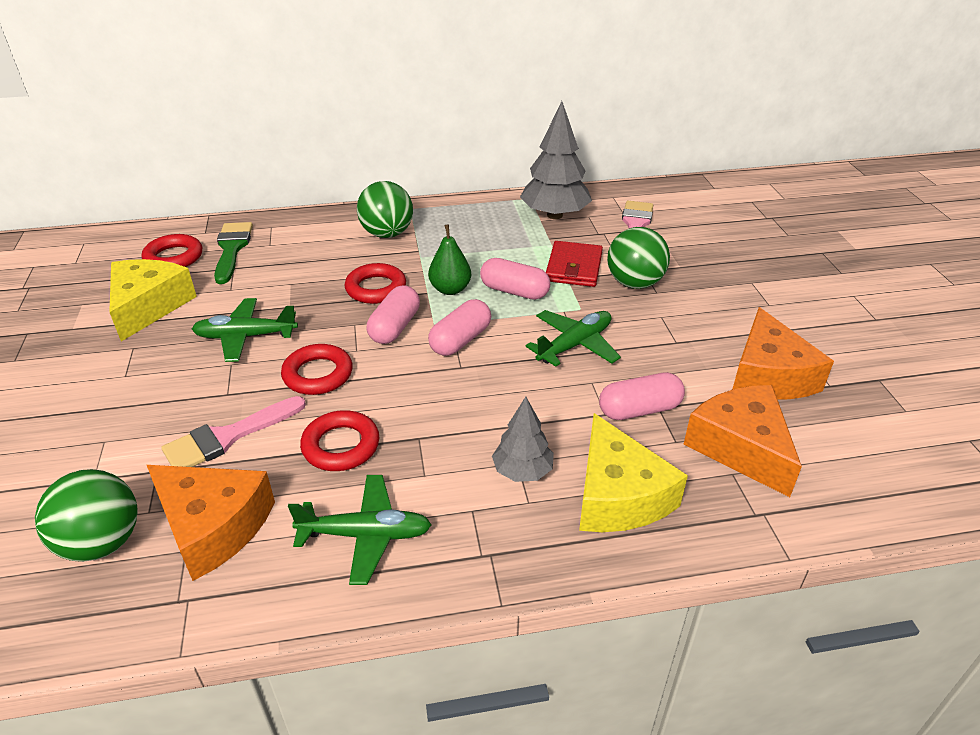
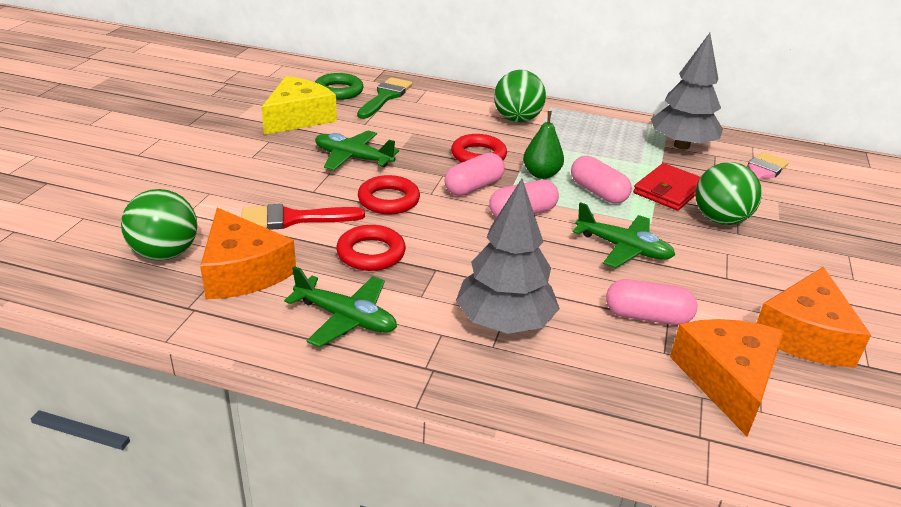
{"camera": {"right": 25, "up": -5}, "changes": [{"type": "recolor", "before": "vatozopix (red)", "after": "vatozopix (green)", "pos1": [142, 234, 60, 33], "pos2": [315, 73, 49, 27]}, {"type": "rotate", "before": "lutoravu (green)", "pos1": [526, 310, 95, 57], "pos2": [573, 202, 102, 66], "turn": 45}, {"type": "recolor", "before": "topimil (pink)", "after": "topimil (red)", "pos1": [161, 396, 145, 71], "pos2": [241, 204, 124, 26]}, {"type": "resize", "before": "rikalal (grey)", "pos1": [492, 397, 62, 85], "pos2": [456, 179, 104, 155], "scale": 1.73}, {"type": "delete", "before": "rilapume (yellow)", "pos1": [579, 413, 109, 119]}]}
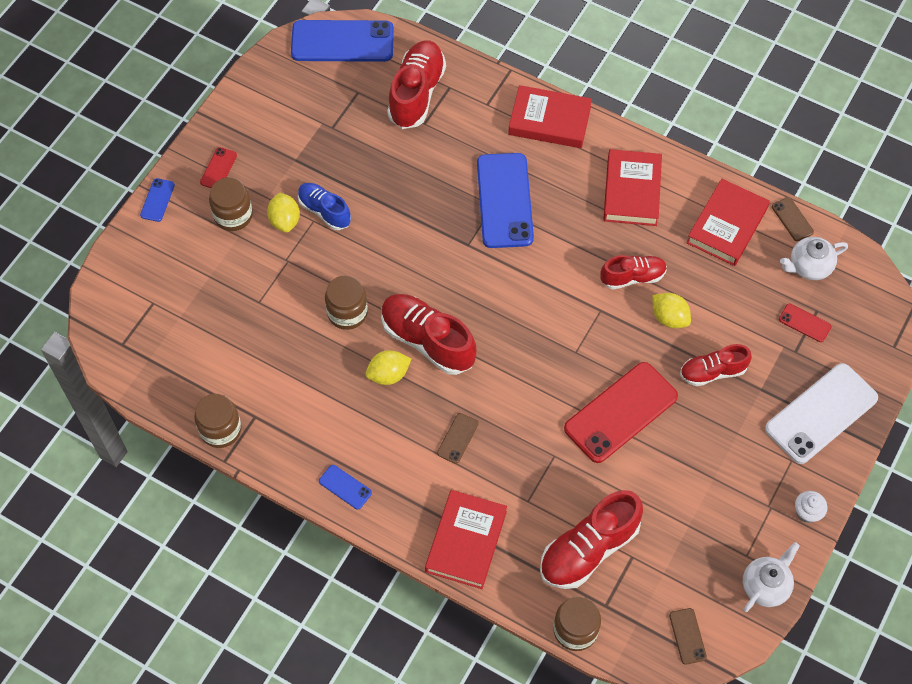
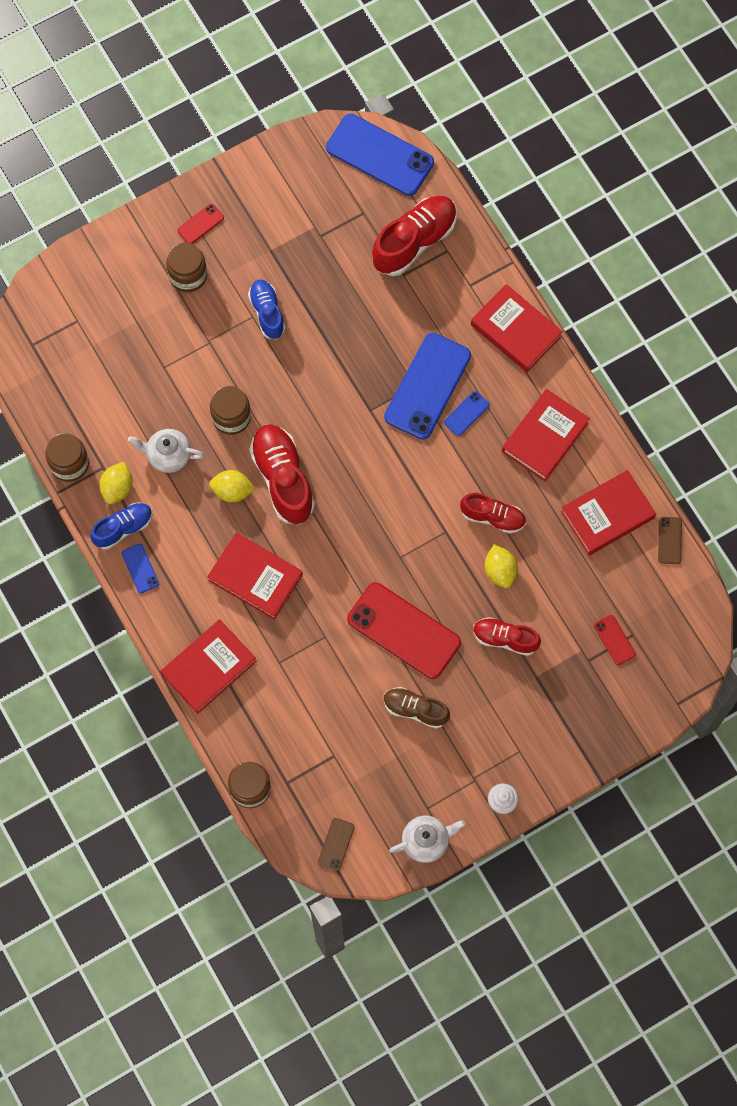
{"camera": {"right": 30, "up": 10}, "changes": [{"type": "move", "before": "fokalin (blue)", "pos1": [140, 178, 35, 44], "pos2": [444, 391, 46, 45]}, {"type": "move", "before": "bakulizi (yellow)", "pos1": [267, 193, 33, 40], "pos2": [99, 462, 34, 42]}, {"type": "move", "before": "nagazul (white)", "pos1": [780, 237, 68, 43], "pos2": [128, 429, 76, 44]}, {"type": "rotate", "before": "fokalin (red)", "pos1": [564, 362, 114, 101], "pos2": [347, 582, 114, 97], "turn": 45}, {"type": "delete", "before": "fokalin (white)", "pos1": [765, 363, 113, 101]}, {"type": "replace", "before": "fokalin (brown)", "after": "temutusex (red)", "pos1": [437, 413, 42, 51], "pos2": [207, 533, 96, 87]}, {"type": "delete", "before": "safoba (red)", "pos1": [540, 490, 103, 99]}, {"type": "insert", "after": "safoba (blue)", "pos2": [90, 503, 63, 47]}, {"type": "insert", "after": "safoba (brown)", "pos2": [383, 687, 67, 42]}]}
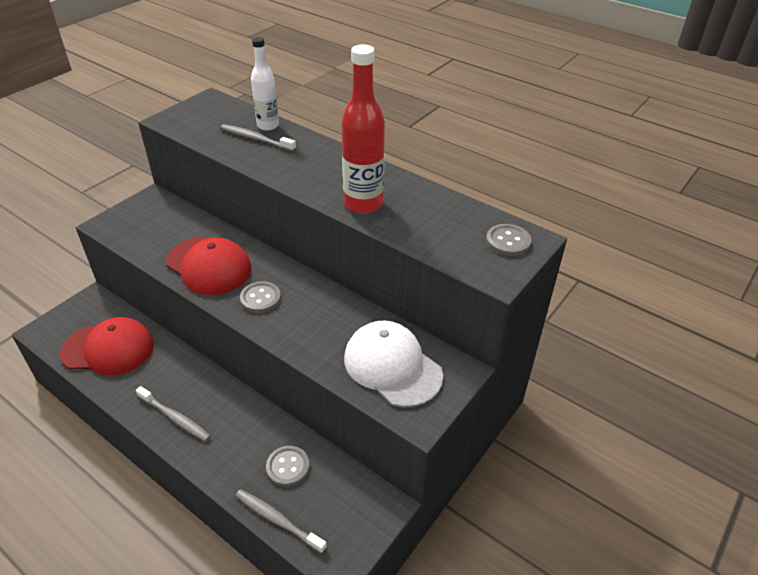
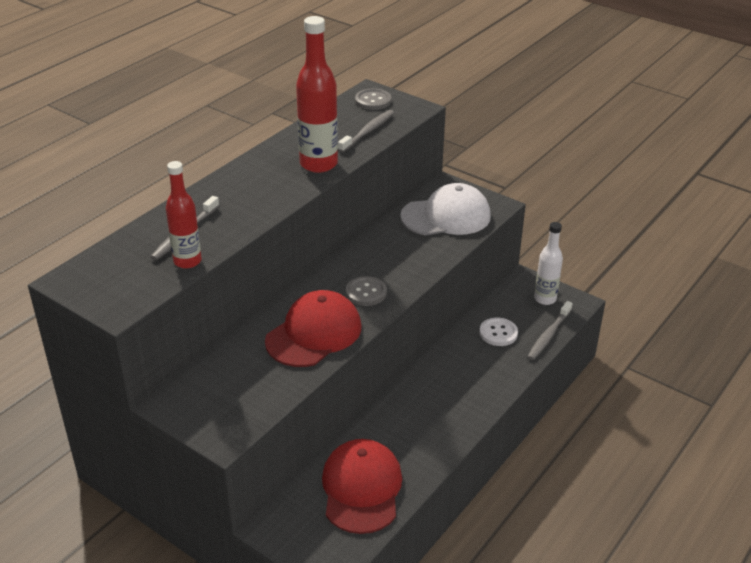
{"camera": {"right": -90, "up": -5}, "changes": [{"type": "move", "before": "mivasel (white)", "pos1": [251, 37, 28, 94], "pos2": [534, 222, 29, 83]}, {"type": "rotate", "before": "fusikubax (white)", "pos1": [344, 321, 99, 86], "pos2": [400, 183, 91, 52], "turn": -150}, {"type": "move", "before": "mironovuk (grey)", "pos1": [136, 386, 75, 55], "pos2": [338, 110, 56, 42]}, {"type": "recolor", "before": "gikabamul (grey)", "after": "gikabamul (white)", "pos1": [266, 446, 44, 41], "pos2": [480, 318, 38, 28]}, {"type": "insert", "after": "mivasel (red)", "pos2": [166, 161, 36, 108]}]}
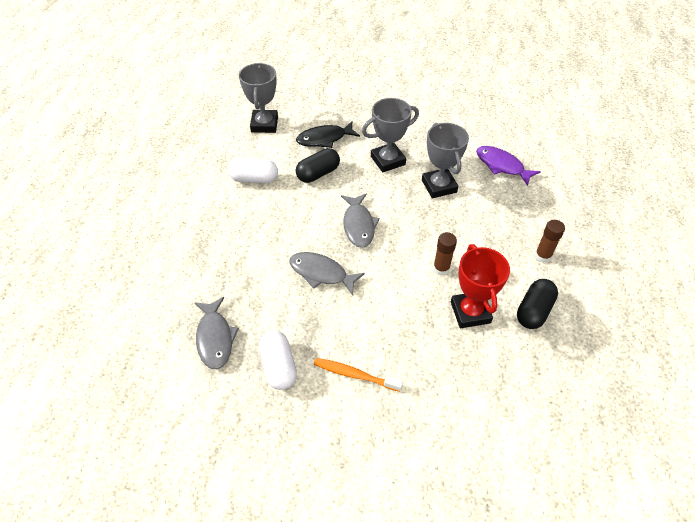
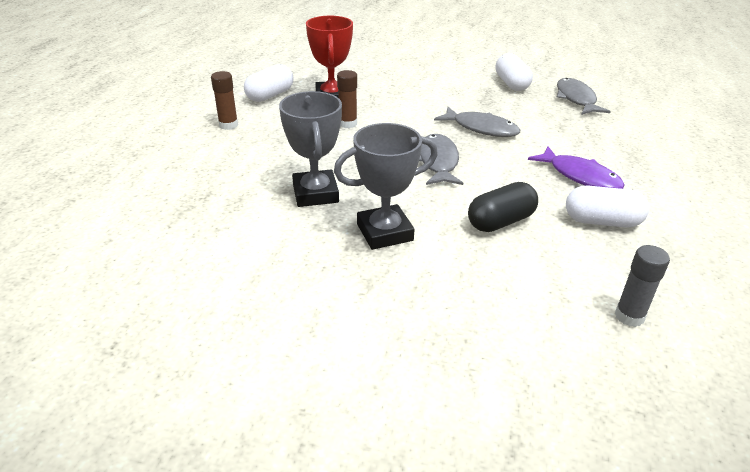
{"camera": {"right": -175, "up": -15}, "changes": [{"type": "replace", "before": "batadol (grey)", "after": "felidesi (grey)", "pos1": [239, 63, 39, 70], "pos2": [615, 245, 55, 82]}, {"type": "delete", "before": "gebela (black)", "pos1": [296, 122, 64, 26]}, {"type": "move", "before": "gebela (purple)", "pos1": [476, 146, 65, 40], "pos2": [528, 146, 97, 43]}, {"type": "recolor", "before": "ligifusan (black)", "after": "ligifusan (white)", "pos1": [517, 279, 41, 50], "pos2": [244, 64, 49, 38]}, {"type": "delete", "before": "mironovuk (orange)", "pos1": [314, 358, 89, 34]}]}
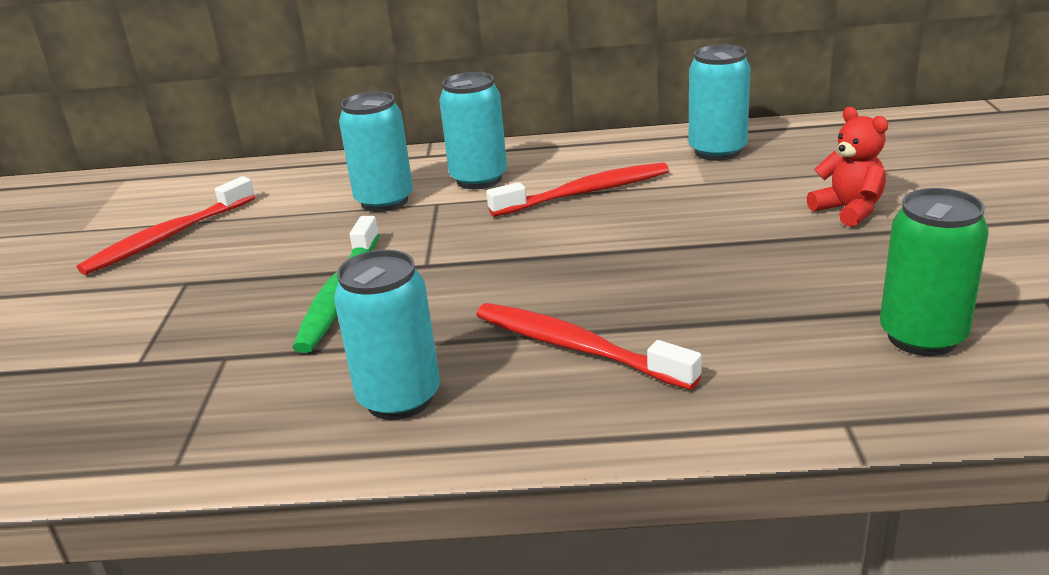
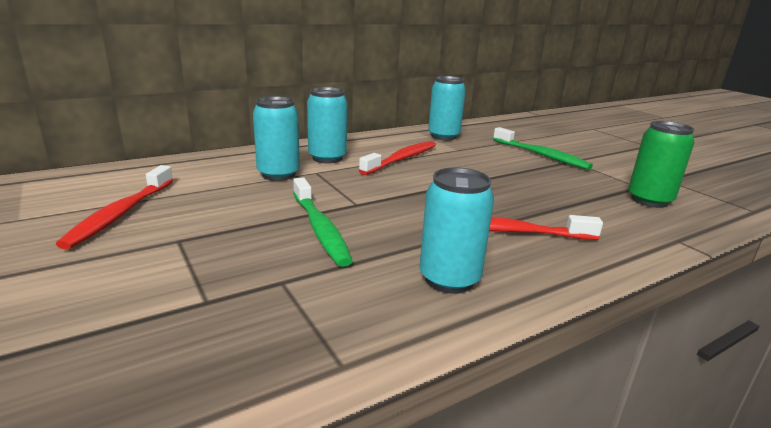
{"camera": {"right": -35, "up": -5}, "changes": [{"type": "replace", "before": "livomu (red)", "after": "mironovuk (green)", "pos1": [807, 107, 81, 120], "pos2": [493, 127, 100, 43]}]}
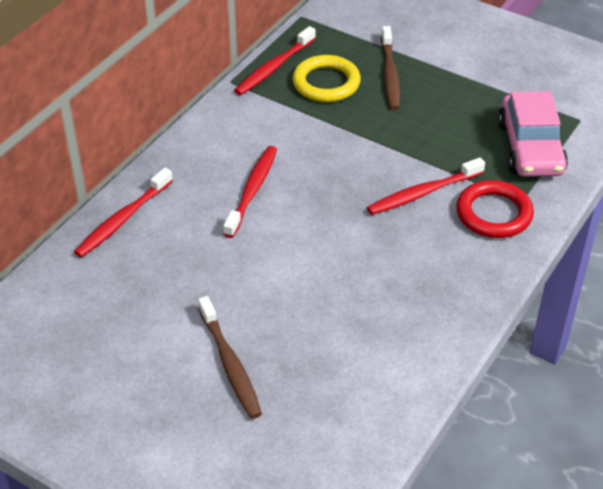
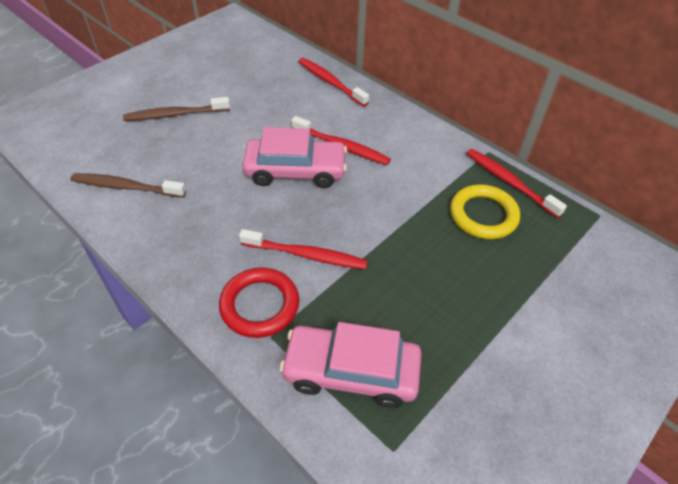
{"camera": {"right": 100, "up": 5}, "changes": [{"type": "move", "before": "mironovuk (brown)", "pos1": [381, 26, 19, 84], "pos2": [70, 173, 116, 25]}, {"type": "rotate", "before": "mironovuk (red)", "pos1": [367, 157, 118, 58], "pos2": [239, 229, 129, 40], "turn": 120}, {"type": "insert", "after": "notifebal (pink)", "pos2": [242, 127, 105, 61]}]}
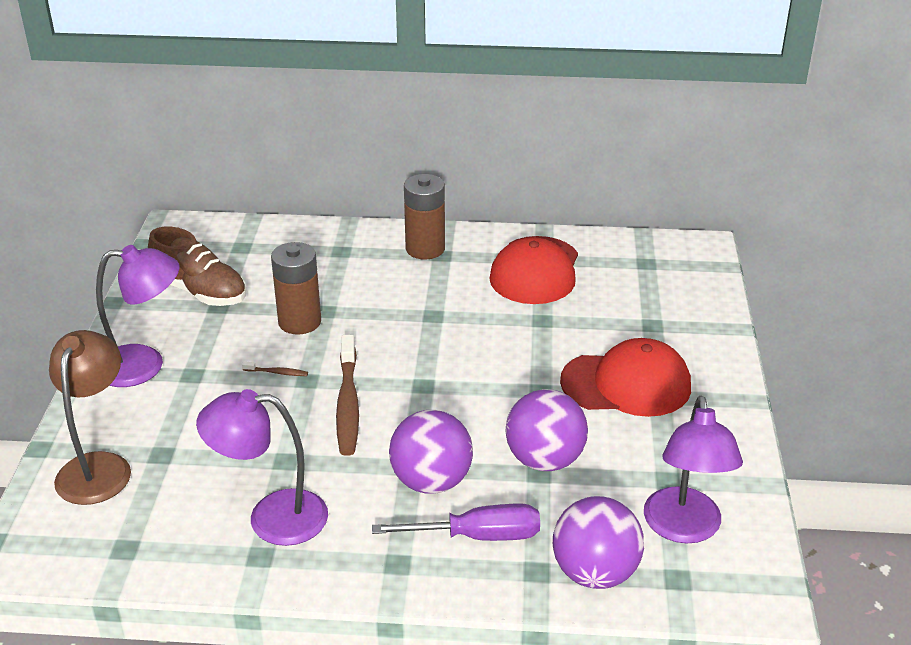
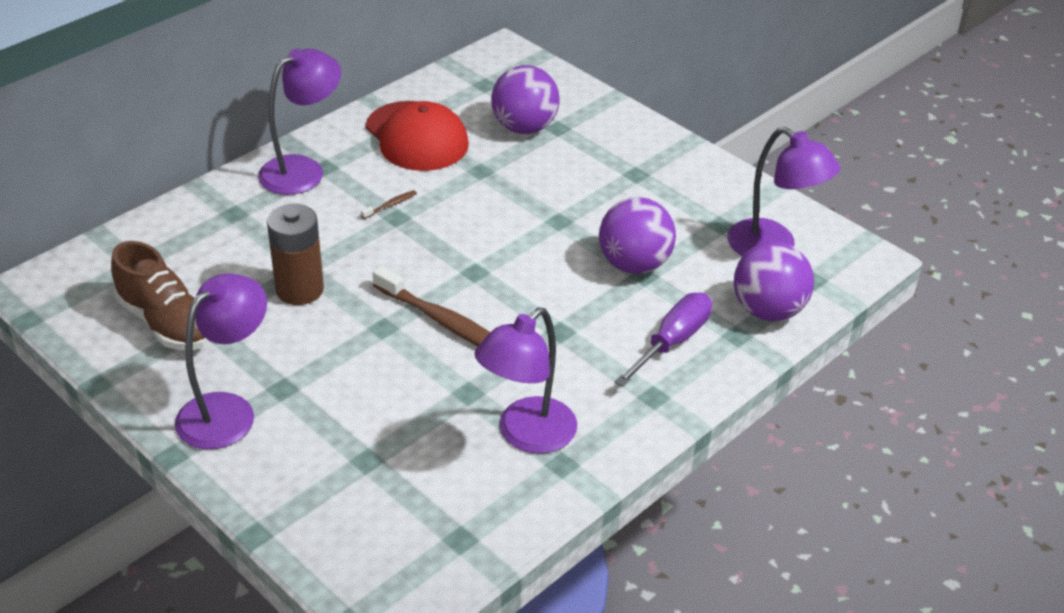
{"camera": {"right": -50, "up": 5}, "changes": [{"type": "replace", "before": "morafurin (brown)", "after": "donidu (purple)", "pos1": [404, 174, 41, 85], "pos2": [258, 48, 83, 147]}, {"type": "rotate", "before": "safoba (brown)", "pos1": [148, 227, 98, 79], "pos2": [111, 241, 99, 109], "turn": 60}, {"type": "delete", "before": "donidu (brown)", "pos1": [49, 330, 82, 175]}, {"type": "delete", "before": "fusikubax (red)", "pos1": [560, 338, 131, 79]}, {"type": "move", "before": "mironovuk (brown)", "pos1": [242, 361, 66, 15], "pos2": [361, 190, 56, 29]}, {"type": "move", "before": "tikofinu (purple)", "pos1": [389, 410, 84, 84], "pos2": [491, 65, 69, 69]}]}
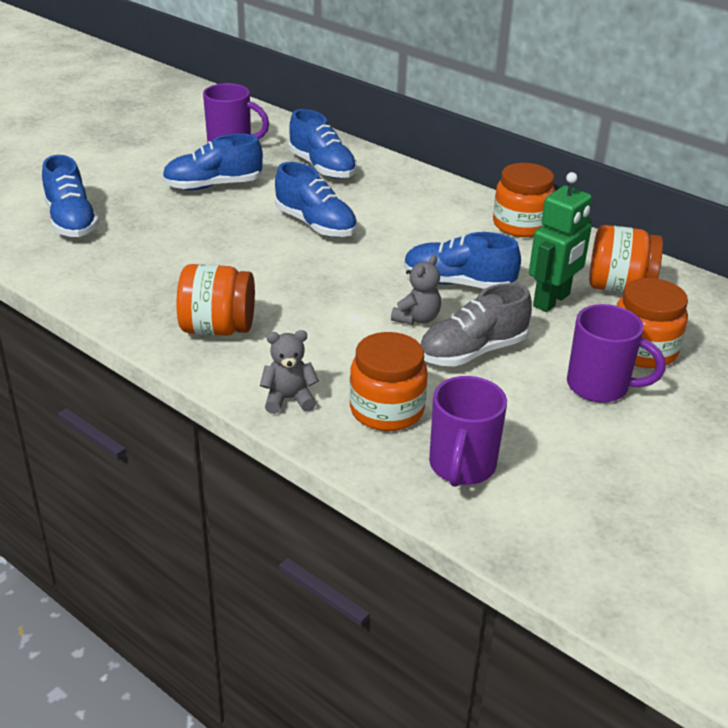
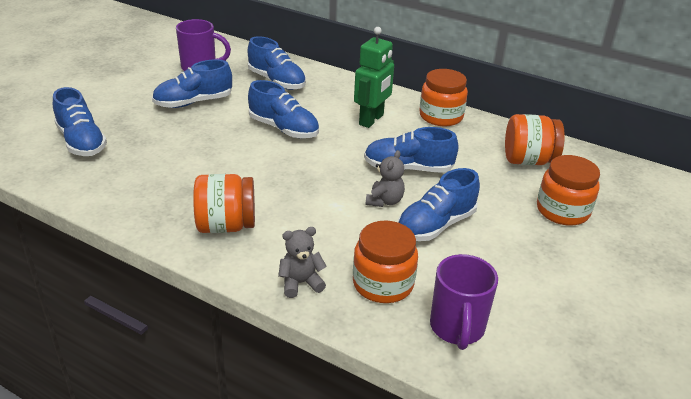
{"camera": {"right": -10, "up": 0}, "changes": [{"type": "move", "before": "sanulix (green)", "pos1": [529, 172, 63, 140], "pos2": [354, 27, 40, 101]}, {"type": "recolor", "before": "safoba (grey)", "after": "safoba (blue)", "pos1": [420, 283, 112, 84], "pos2": [398, 168, 82, 73]}, {"type": "delete", "before": "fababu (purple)", "pos1": [567, 304, 99, 99]}]}
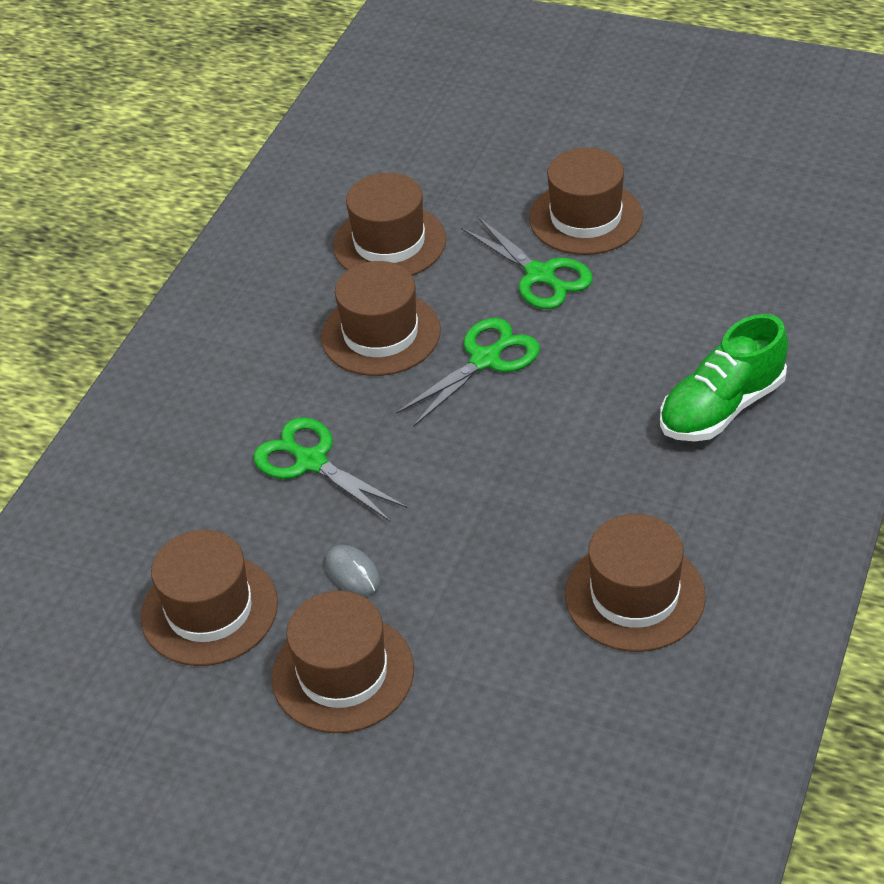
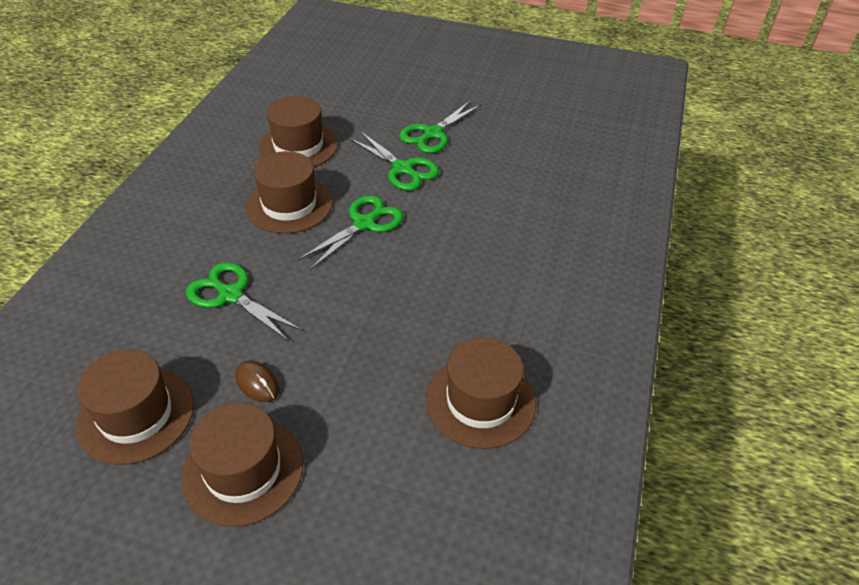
{"camera": {"right": -10, "up": 0}, "changes": [{"type": "replace", "before": "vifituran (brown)", "after": "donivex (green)", "pos1": [529, 147, 114, 108], "pos2": [399, 101, 83, 52]}, {"type": "delete", "before": "safoba (green)", "pos1": [660, 314, 128, 127]}, {"type": "recolor", "before": "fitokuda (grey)", "after": "fitokuda (brown)", "pos1": [325, 545, 55, 51], "pos2": [235, 360, 44, 42]}]}
